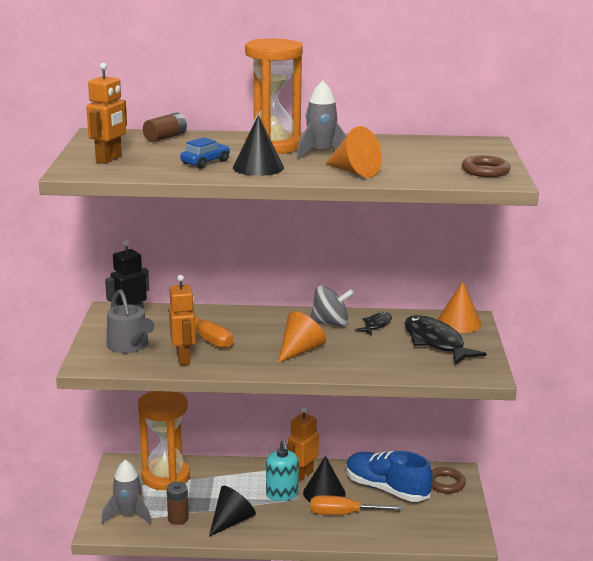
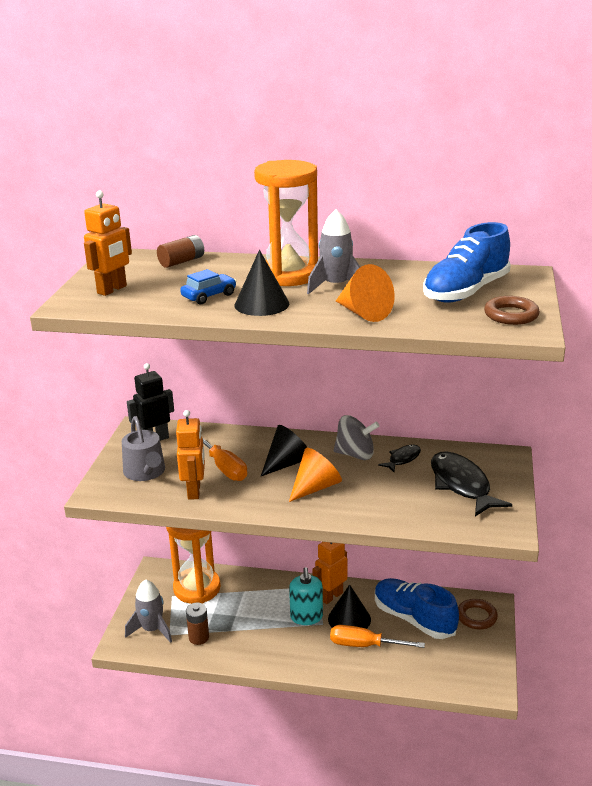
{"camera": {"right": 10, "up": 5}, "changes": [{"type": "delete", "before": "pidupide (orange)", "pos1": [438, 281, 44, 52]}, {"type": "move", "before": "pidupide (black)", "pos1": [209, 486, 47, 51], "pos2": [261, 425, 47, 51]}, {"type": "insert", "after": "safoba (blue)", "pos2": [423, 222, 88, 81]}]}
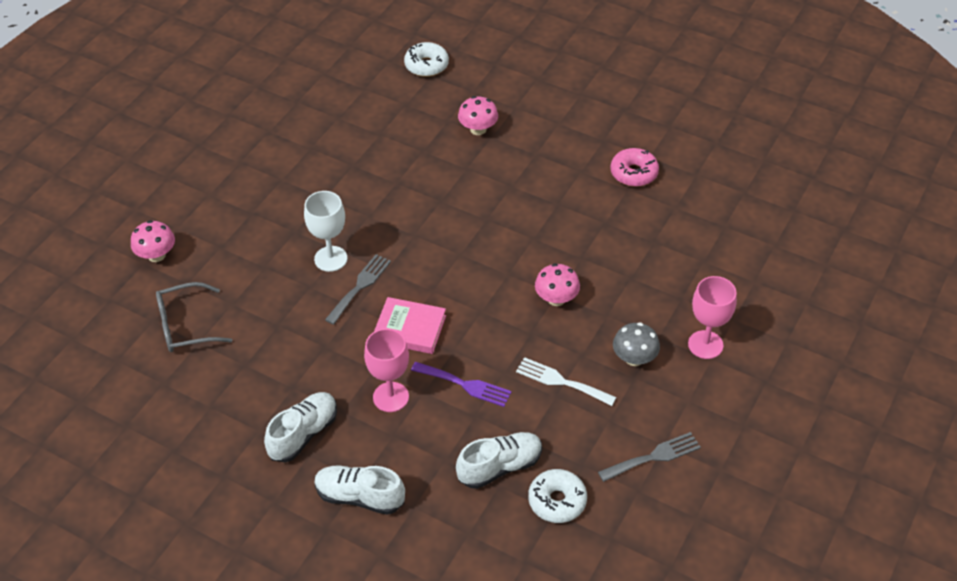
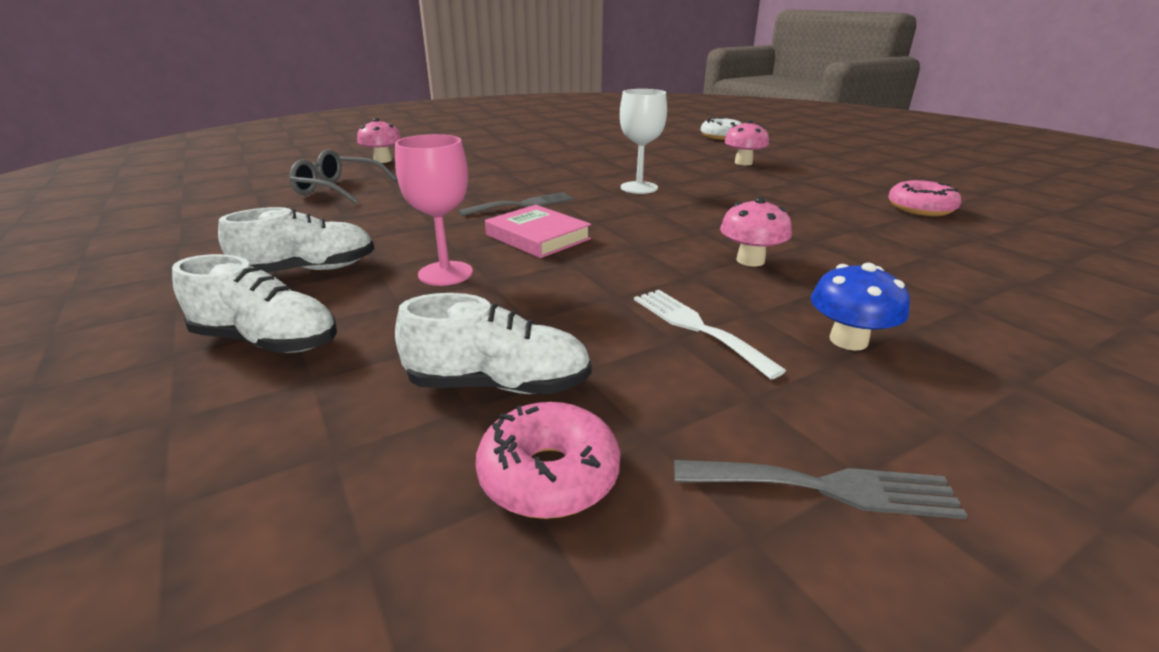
{"camera": {"right": 30, "up": -20}, "changes": [{"type": "move", "before": "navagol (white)", "pos1": [304, 191, 43, 81], "pos2": [620, 89, 47, 105]}, {"type": "delete", "before": "navagol (pink)", "pos1": [688, 276, 49, 83]}, {"type": "recolor", "before": "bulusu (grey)", "after": "bulusu (blue)", "pos1": [613, 322, 47, 44], "pos2": [811, 263, 99, 88]}, {"type": "delete", "before": "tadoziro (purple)", "pos1": [411, 362, 101, 45]}, {"type": "rotate", "before": "safoba (white)", "pos1": [314, 465, 91, 50], "pos2": [172, 254, 165, 99], "turn": 150}, {"type": "recolor", "before": "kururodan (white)", "after": "kururodan (pink)", "pos1": [528, 469, 59, 54], "pos2": [476, 402, 144, 117]}]}
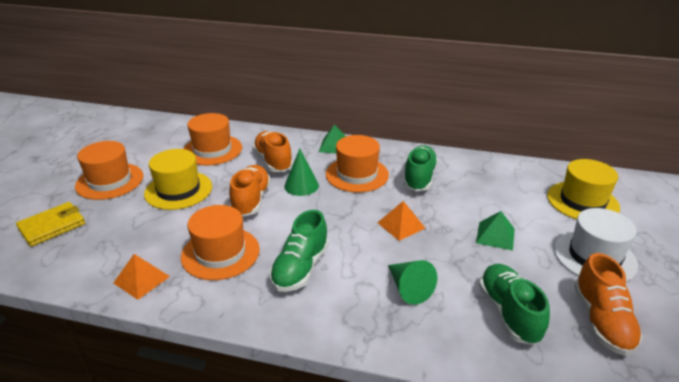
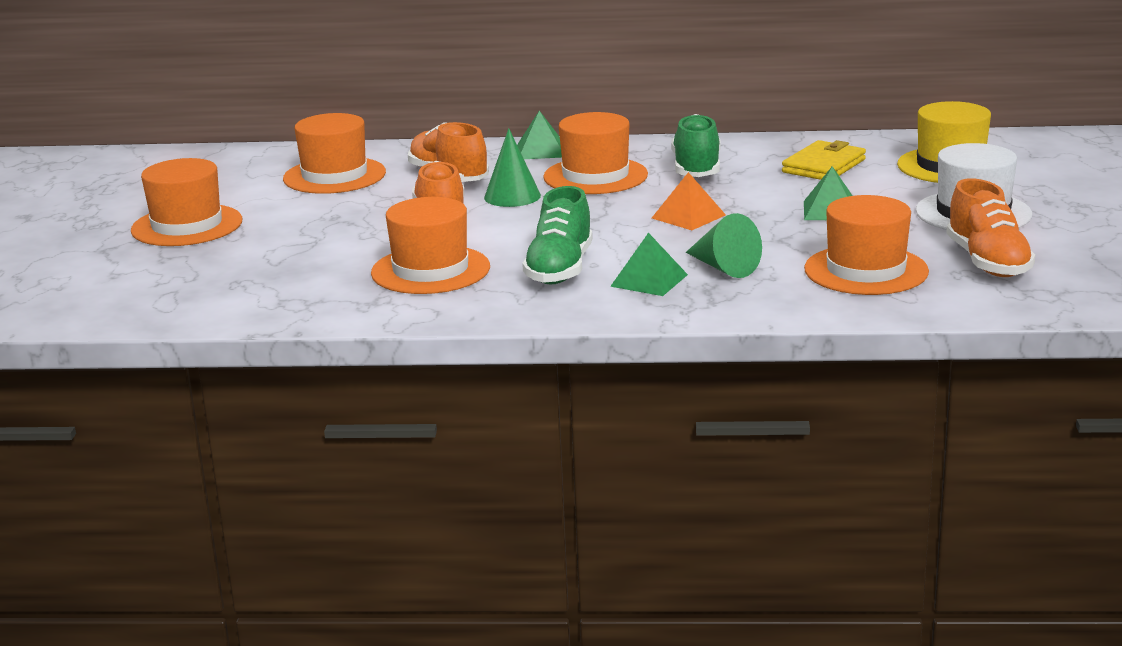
{"camera": {"right": -10, "up": -10}, "changes": [{"type": "delete", "before": "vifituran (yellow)", "pos1": [144, 149, 68, 61]}, {"type": "move", "before": "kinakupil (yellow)", "pos1": [16, 202, 69, 45], "pos2": [782, 140, 84, 40]}, {"type": "delete", "before": "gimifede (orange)", "pos1": [114, 254, 56, 46]}, {"type": "replace", "before": "safoba (green)", "after": "vifituran (orange)", "pos1": [479, 264, 71, 81], "pos2": [804, 195, 125, 100]}, {"type": "insert", "after": "gimifede (green)", "pos2": [610, 233, 78, 63]}]}
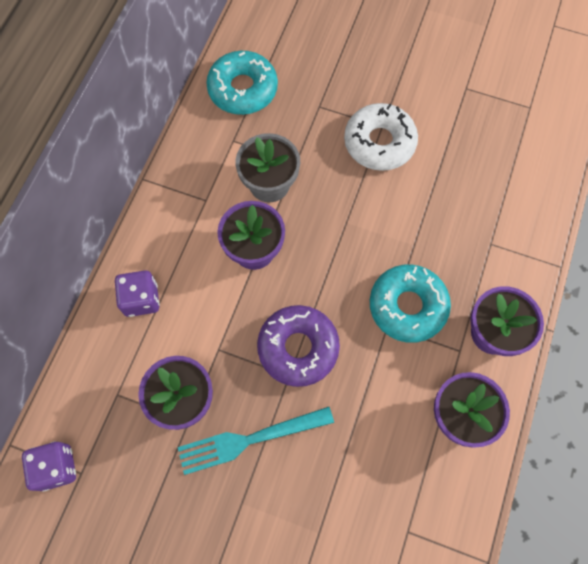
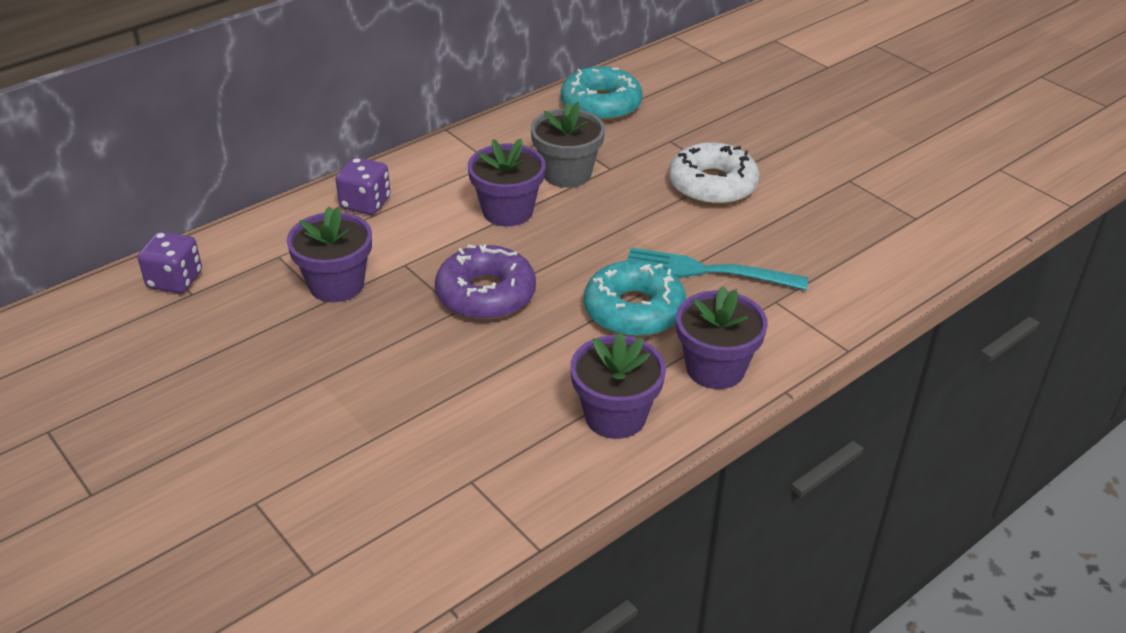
{"camera": {"right": 30, "up": -30}, "changes": [{"type": "move", "before": "tadoziro (turquoise)", "pos1": [178, 407, 156, 68], "pos2": [627, 248, 182, 42]}]}
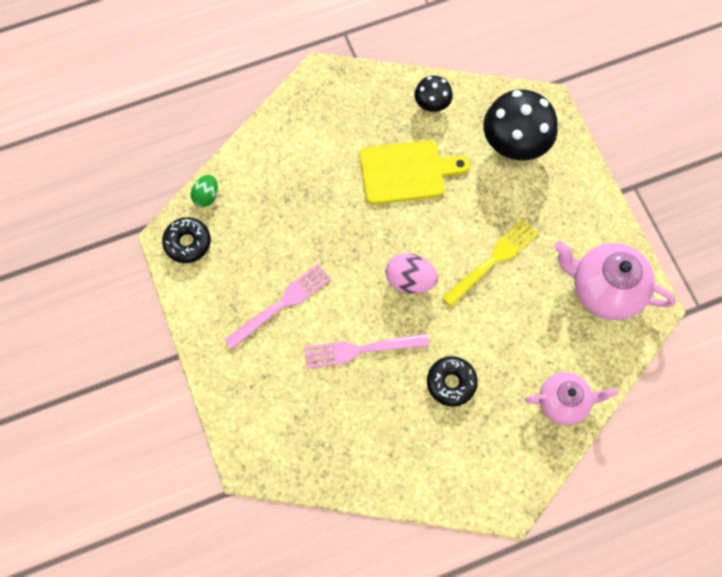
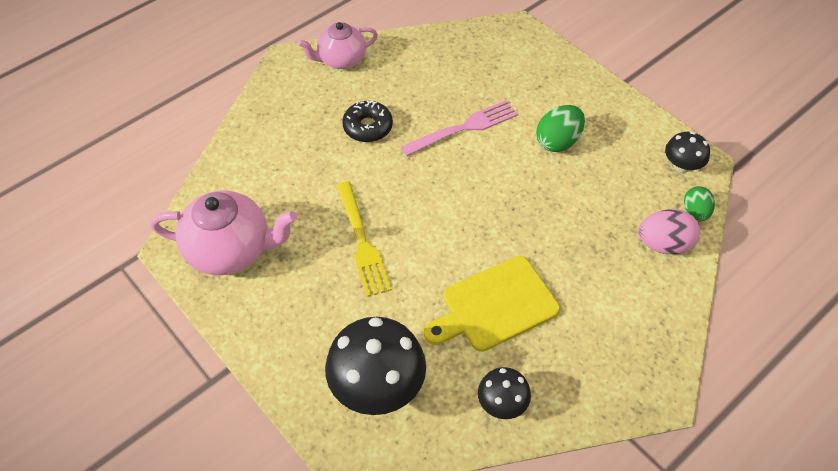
{"camera": {"right": 160, "up": -15}, "changes": [{"type": "replace", "before": "kururodan (black)", "after": "bulusu (black)", "pos1": [162, 217, 49, 46], "pos2": [665, 131, 45, 41]}, {"type": "rotate", "before": "tadoziro (yellow)", "pos1": [442, 219, 96, 88], "pos2": [336, 181, 56, 116], "turn": -45}, {"type": "move", "before": "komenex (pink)", "pos1": [385, 253, 53, 41], "pos2": [638, 209, 62, 45]}, {"type": "replace", "before": "tadoziro (pink)", "after": "komenex (green)", "pos1": [224, 264, 107, 86], "pos2": [536, 105, 49, 47]}, {"type": "move", "before": "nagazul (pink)", "pos1": [525, 372, 93, 53], "pos2": [298, 22, 80, 47]}]}
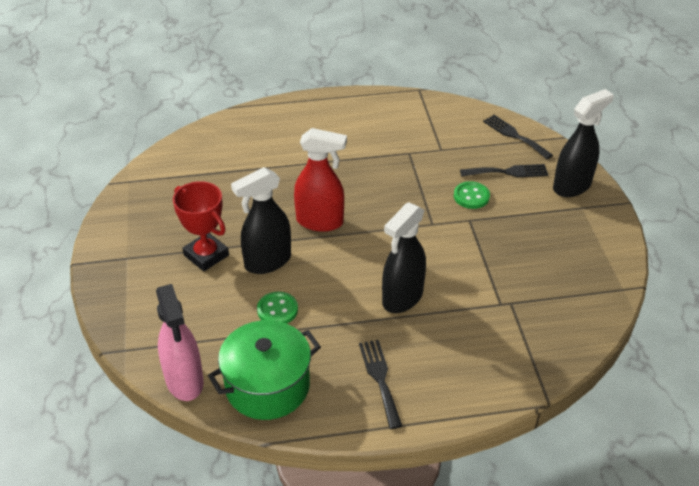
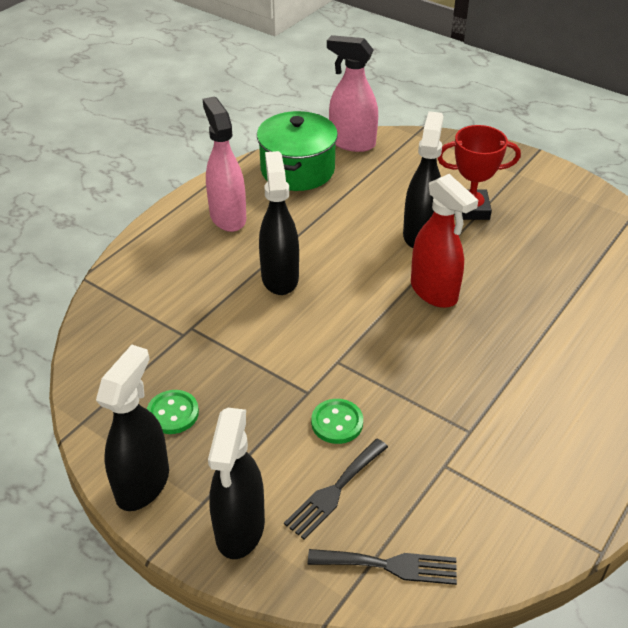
{"camera": {"right": 135, "up": 0}, "changes": [{"type": "rotate", "before": "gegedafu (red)", "pos1": [294, 128, 53, 104], "pos2": [411, 174, 67, 134], "turn": -90}, {"type": "move", "before": "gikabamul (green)", "pos1": [257, 292, 41, 31], "pos2": [147, 390, 52, 44]}, {"type": "replace", "before": "tadoziro (black)", "after": "gegedafu (pink)", "pos1": [359, 340, 43, 89], "pos2": [203, 96, 43, 136]}, {"type": "insert", "after": "gegedafu (black)", "pos2": [96, 345, 73, 166]}]}
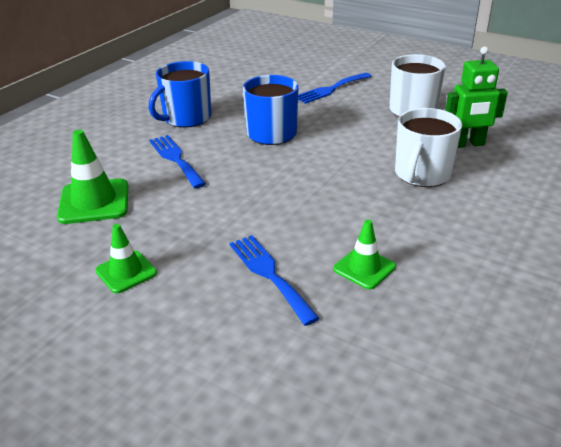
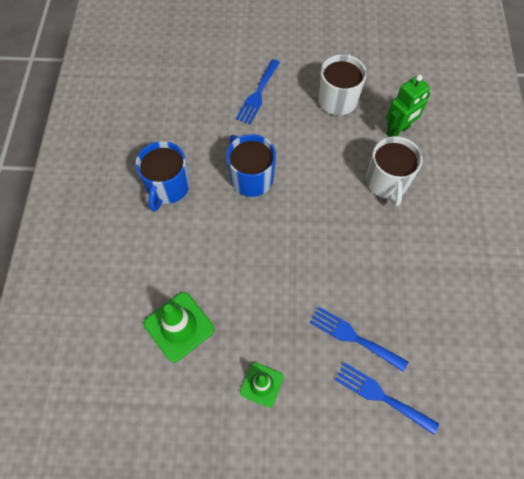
{"camera": {"right": -30, "up": 30}, "changes": [{"type": "move", "before": "tadoziro (blue)", "pos1": [149, 135, 57, 53], "pos2": [335, 362, 104, 73]}, {"type": "delete", "before": "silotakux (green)", "pos1": [333, 220, 63, 69]}]}
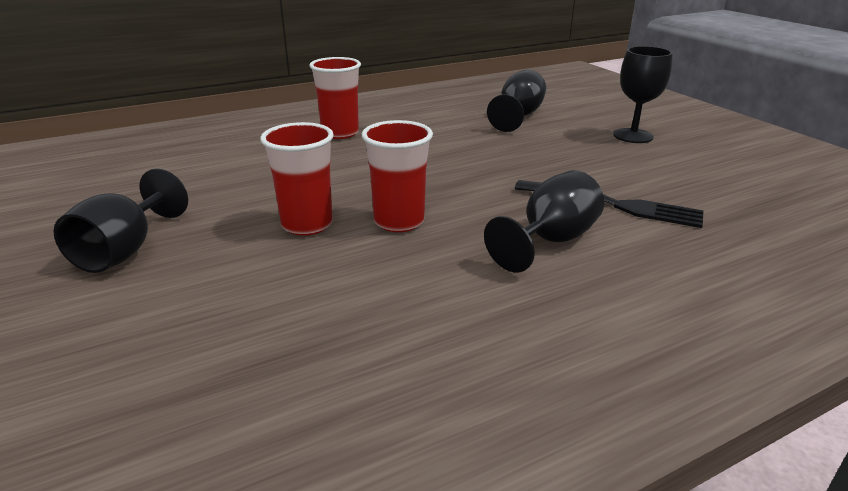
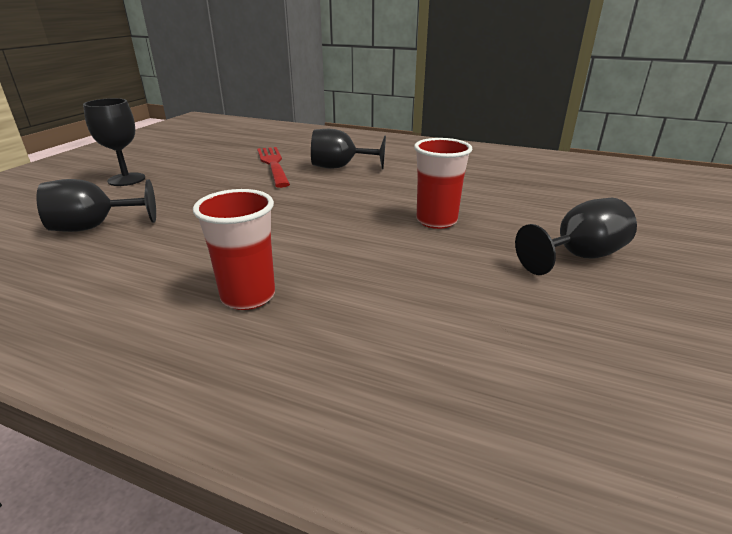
{"camera": {"right": -130, "up": 0}, "changes": [{"type": "delete", "before": "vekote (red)", "pos1": [362, 120, 71, 112]}, {"type": "recolor", "before": "tadoziro (black)", "after": "tadoziro (red)", "pos1": [515, 180, 189, 48], "pos2": [257, 147, 33, 41]}]}
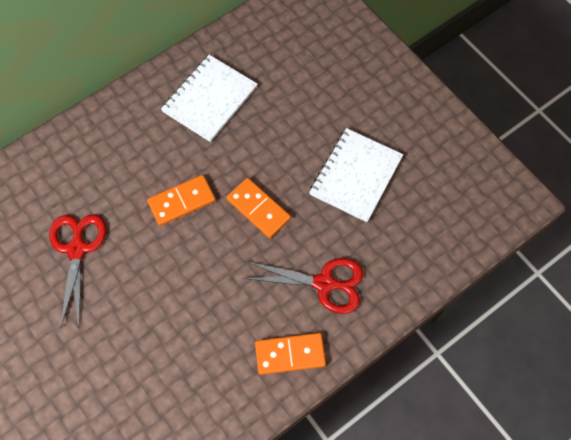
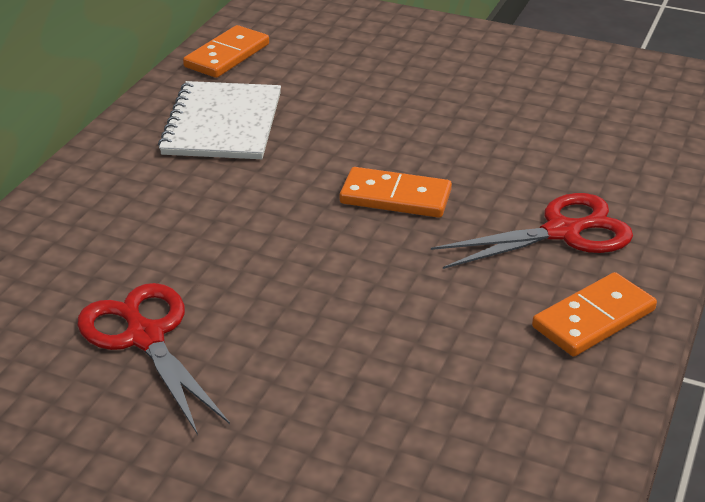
{"camera": {"right": -30, "up": -30}, "changes": [{"type": "delete", "before": "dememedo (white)", "pos1": [309, 128, 94, 94]}, {"type": "move", "before": "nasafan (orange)", "pos1": [147, 175, 69, 51], "pos2": [183, 25, 86, 53]}]}
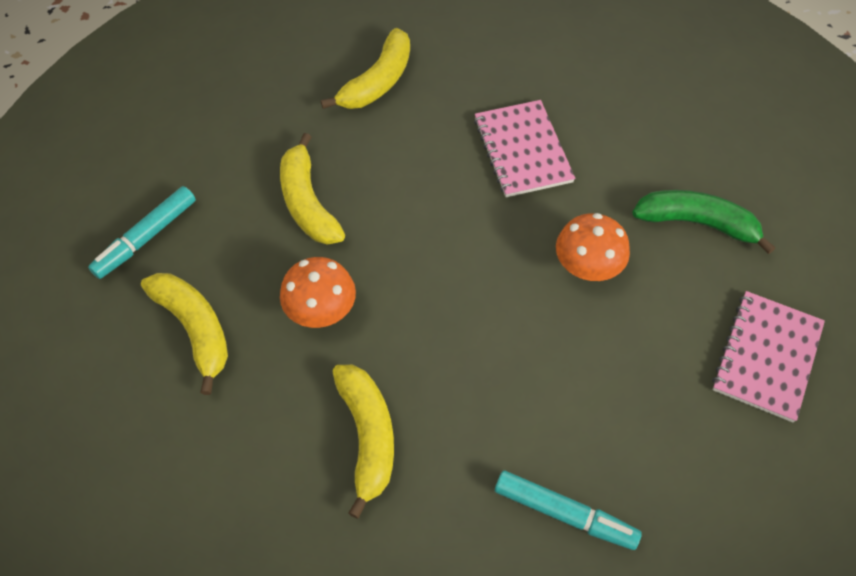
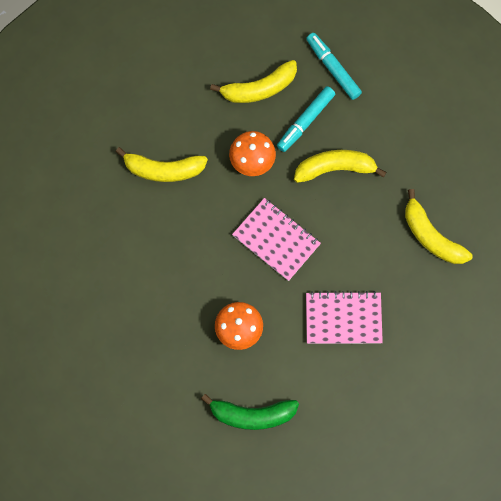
{"camera": {"right": 105, "up": 15}, "changes": [{"type": "rotate", "before": "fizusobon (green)", "pos1": [632, 190, 143, 64], "pos2": [201, 394, 98, 36], "turn": 60}, {"type": "move", "before": "dememedo (pink)", "pos1": [712, 291, 113, 131], "pos2": [232, 198, 89, 83]}, {"type": "move", "before": "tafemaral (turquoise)", "pos1": [495, 471, 147, 79], "pos2": [277, 86, 58, 66]}]}
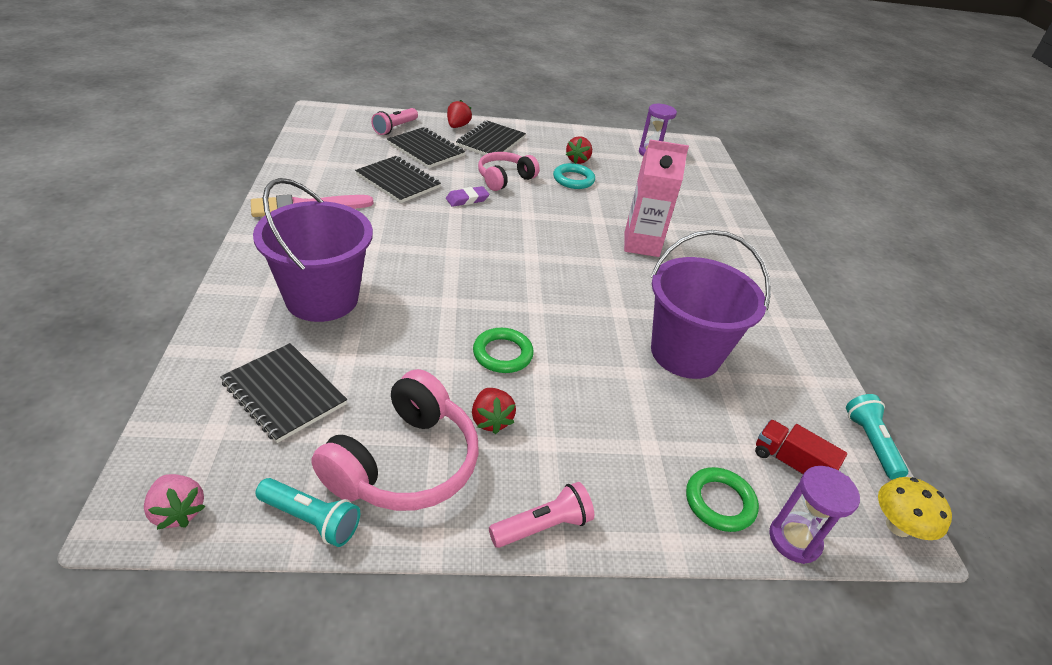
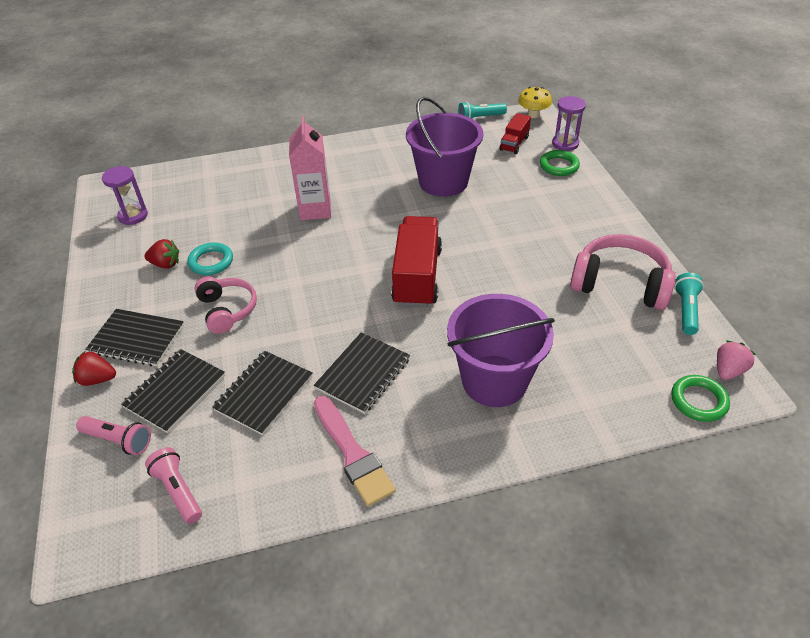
{"camera": {"right": -95, "up": 5}, "changes": [{"type": "rotate", "before": "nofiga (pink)", "pos1": [478, 152, 62, 39], "pos2": [194, 277, 63, 57], "turn": -150}, {"type": "delete", "before": "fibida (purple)", "pos1": [446, 186, 43, 21]}, {"type": "move", "before": "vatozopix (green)", "pos1": [473, 328, 61, 45], "pos2": [671, 375, 59, 47]}, {"type": "move", "before": "dememedo (black)", "pos1": [220, 343, 127, 100], "pos2": [314, 332, 96, 82]}, {"type": "delete", "before": "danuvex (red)", "pos1": [472, 388, 44, 46]}, {"type": "move", "before": "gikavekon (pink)", "pos1": [489, 482, 105, 66], "pos2": [145, 447, 57, 77]}, {"type": "insert", "after": "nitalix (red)", "pos2": [391, 216, 51, 92]}]}
